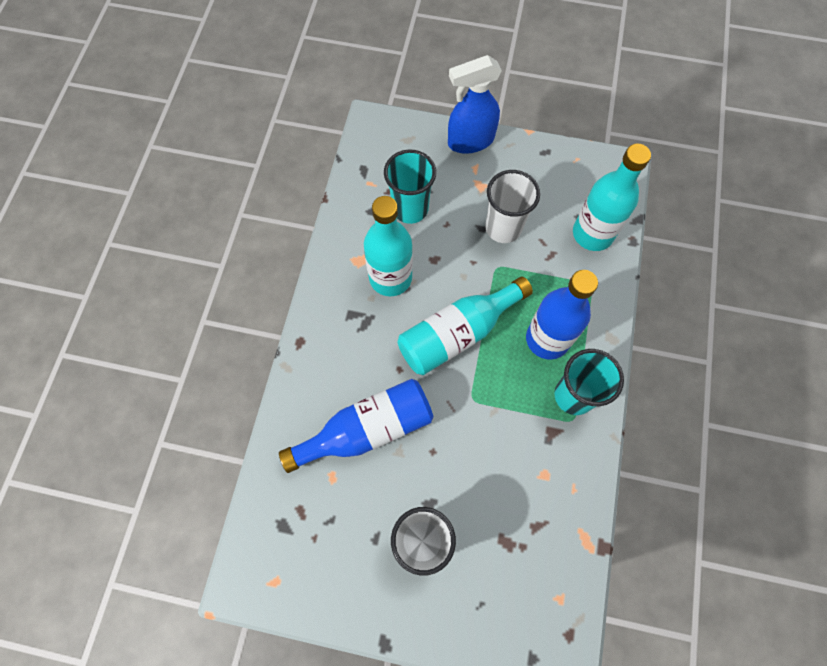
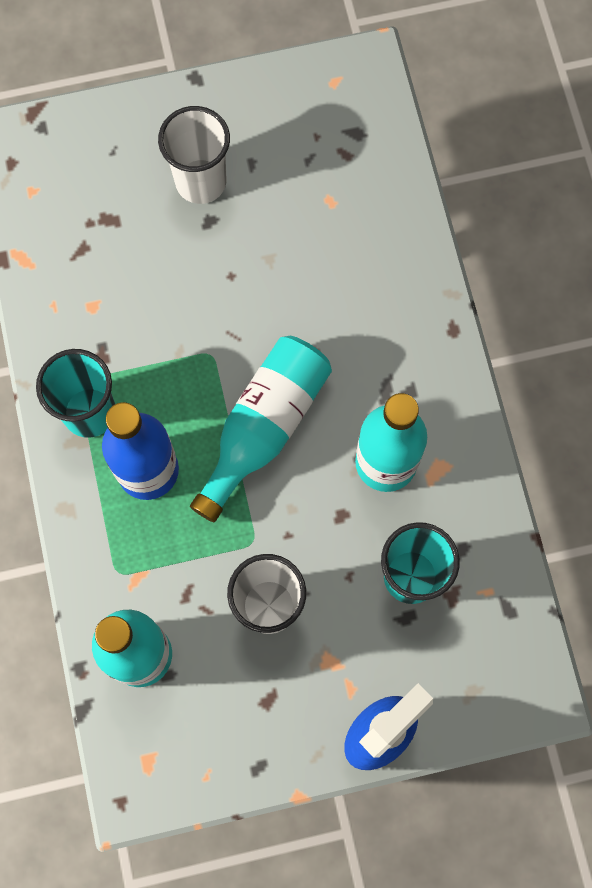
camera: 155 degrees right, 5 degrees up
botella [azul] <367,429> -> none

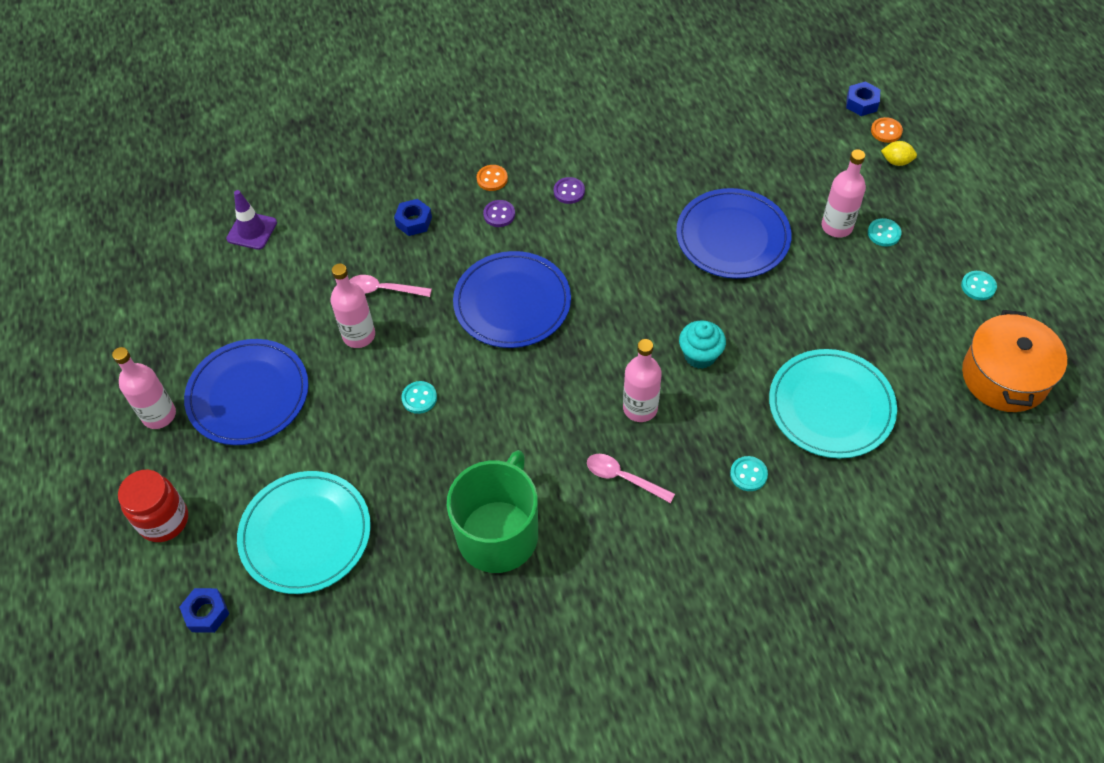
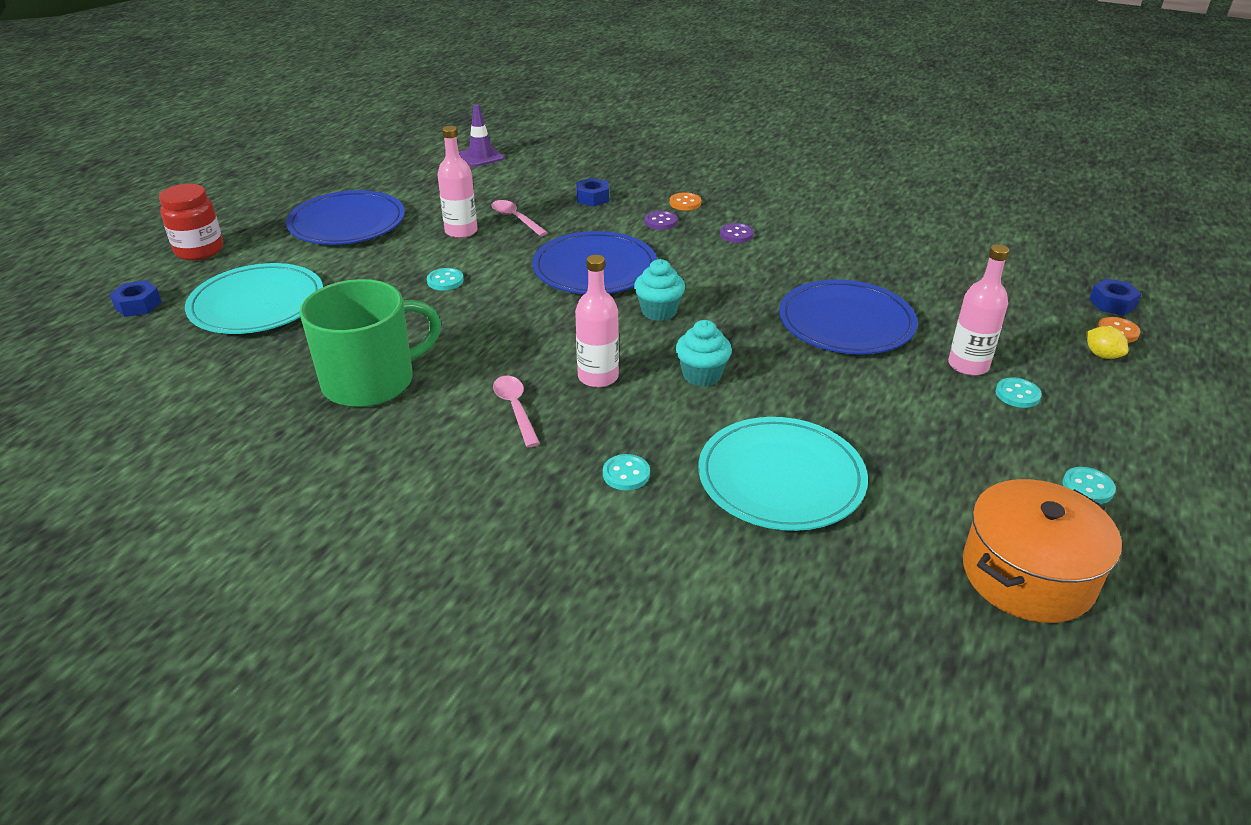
camera: 40 degrees right, 20 degrees down
botella [rosa] <159,415> -> none
none -> magdalena [turquesa] <659,311>

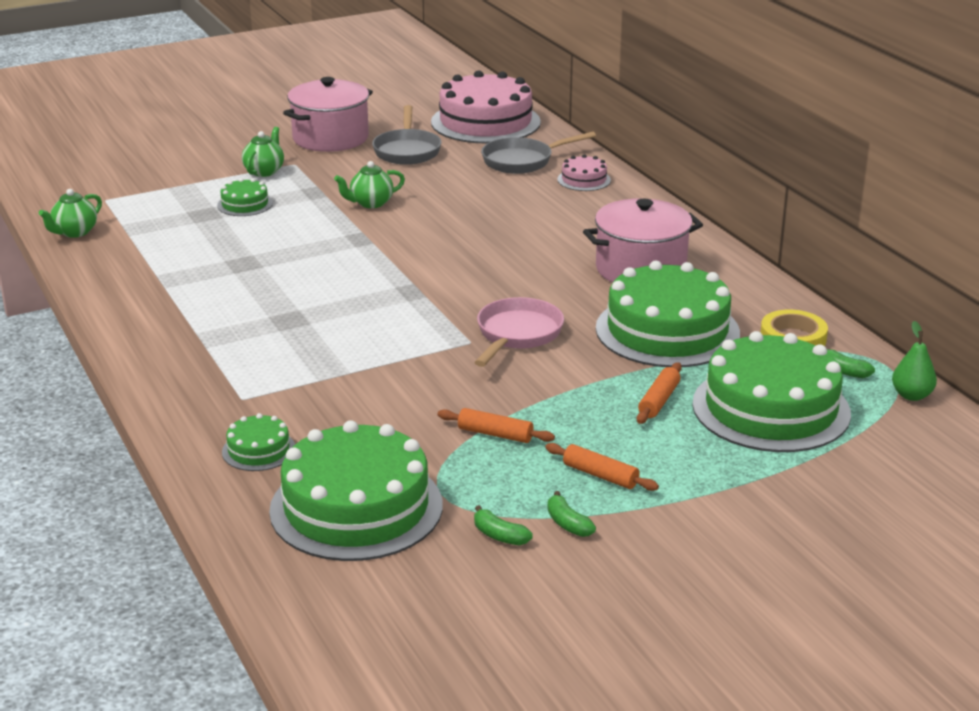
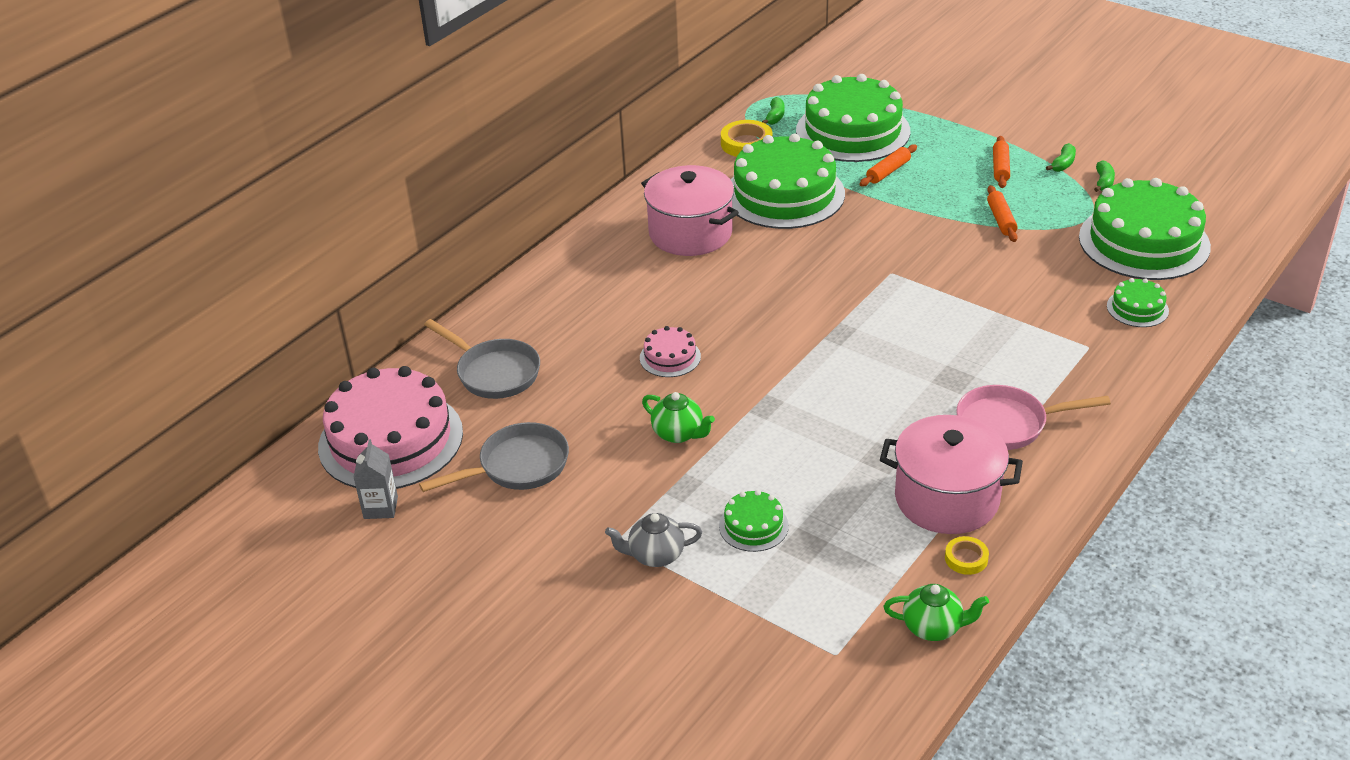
camera: 115 degrees left, 10 degrees up
pera [verde] <911,395> -> none
none -> cartón de leche [gris] <380,507>
none -> cinta adhesiva [amarillo] <966,558>
olla [rosa] <330,138> -> olla [rosa] <947,499>, relocated
sartén [rosa] <517,335> -> sartén [rosa] <1008,424>, relocated
tarta [rosa] <584,180> -> tarta [rosa] <670,357>, relocated
tetera [verde] <264,171> -> tetera [gris] <655,555>
rodillo [naranja] <659,401> -> rodillo [naranja] <888,171>, 45 degrees counterclockwise

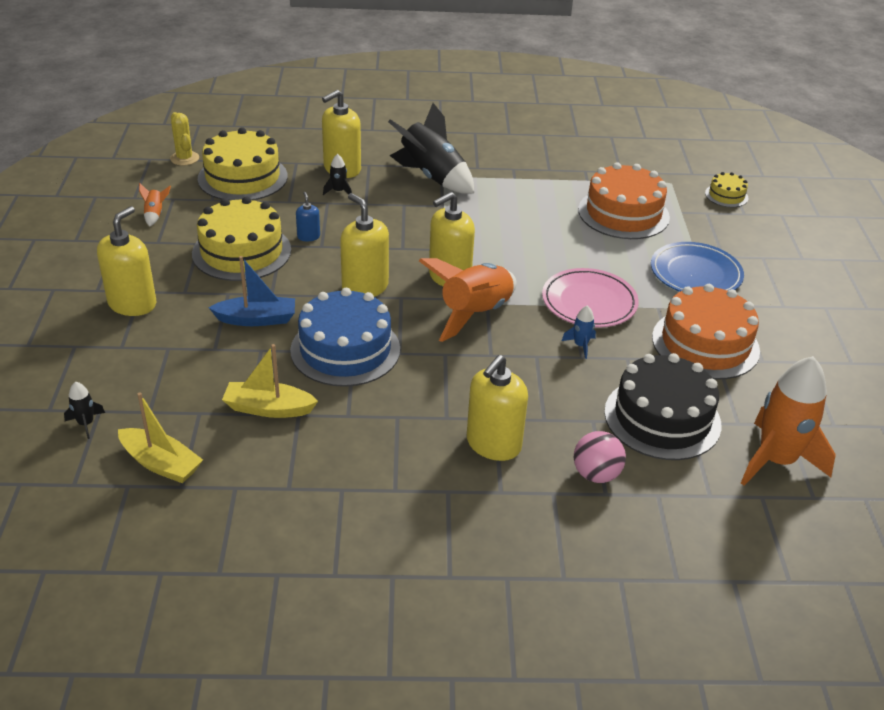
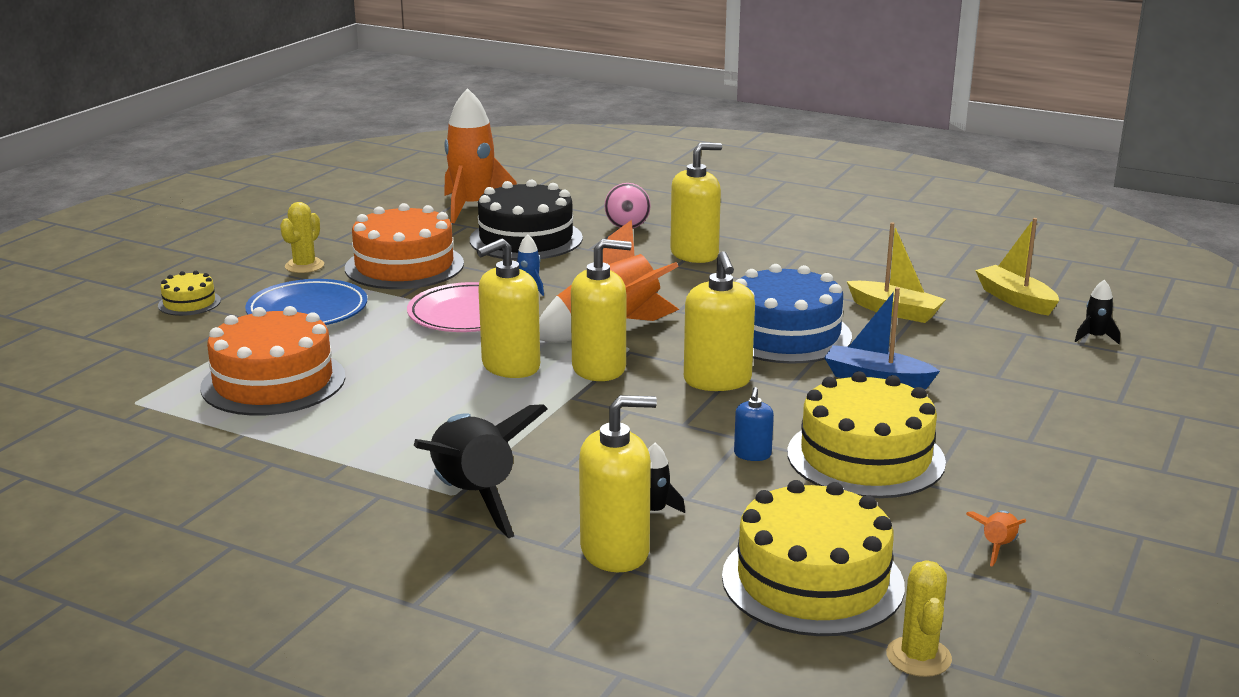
camera: 150 degrees left, 15 degrees down
none -> cactus [amarillo] <304,266>
dispensador de jabón [amarillo] <132,304> -> dispensador de jabón [amarillo] <510,366>, relocated
tarta [amarillo] <726,195> -> tarta [amarillo] <189,303>, relocated

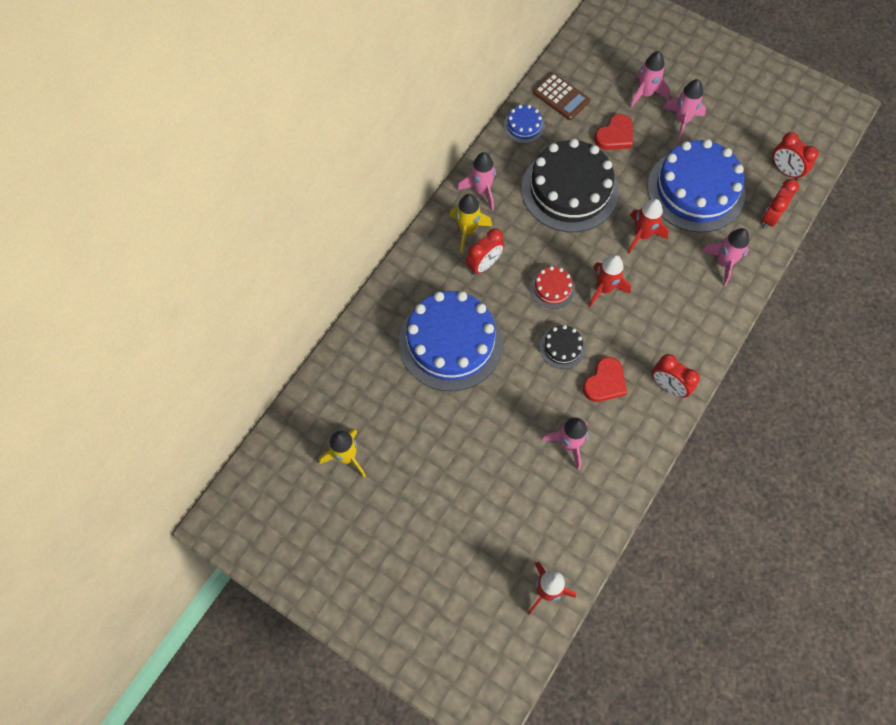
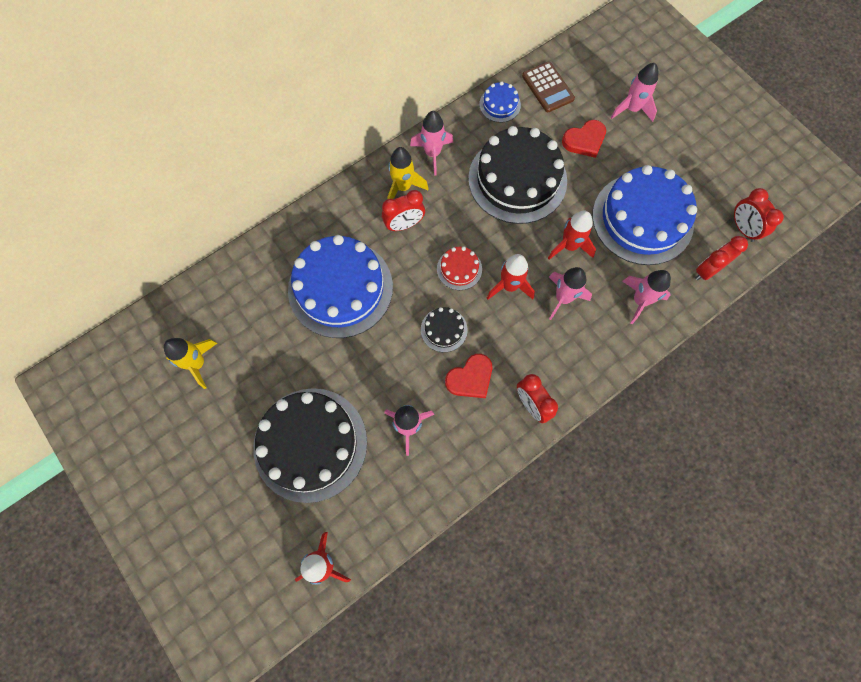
camera: 20 degrees right, 5 degrees up
none -> tarta [negro] <310,444>
cohete [rosa] <681,121> -> cohete [rosa] <563,298>, relocated

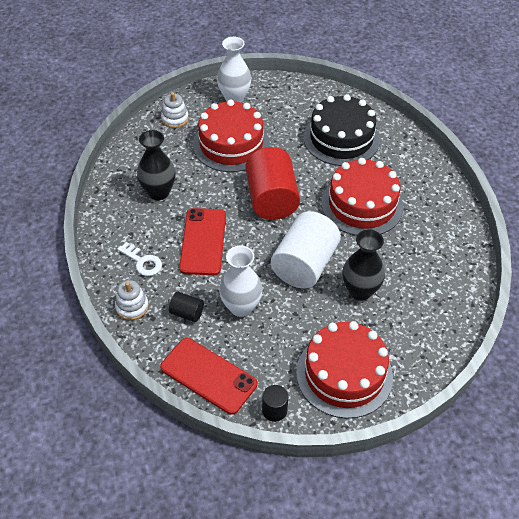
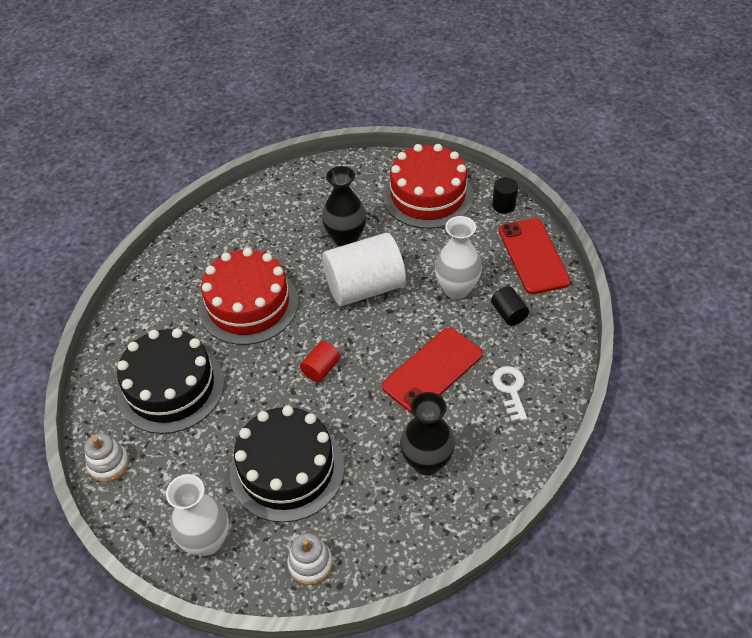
camera: 135 degrees left, 0 degrees up
juguete apilable [blanco] <132,307> -> juguete apilable [blanco] <108,464>, relocated
tarta [rojo] <231,144> -> tarta [negro] <287,469>
cilindro [rojo] <271,199> -> cilindro [rojo] <321,369>, x0.45

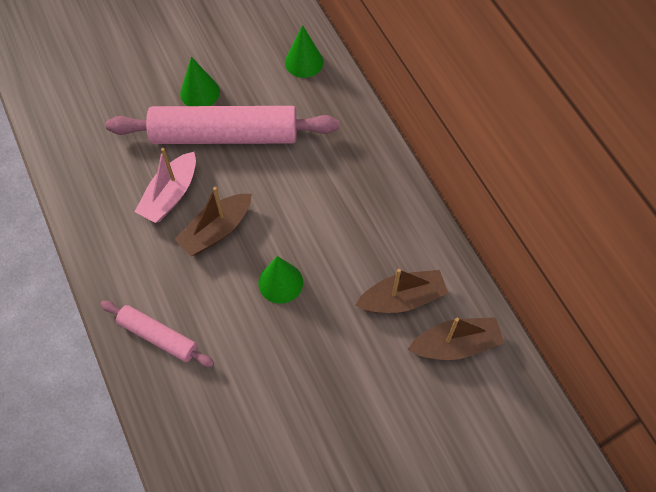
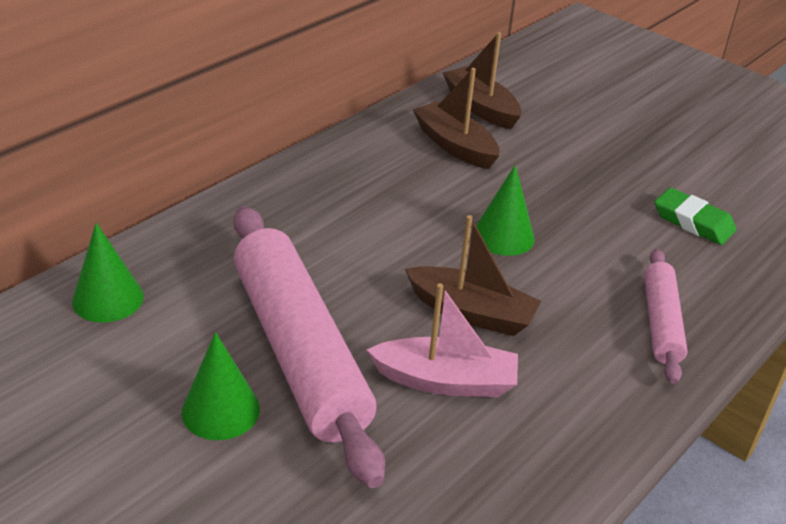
camera: 115 degrees left, 25 degrees down
none -> goma de borrar [verde] <693,222>

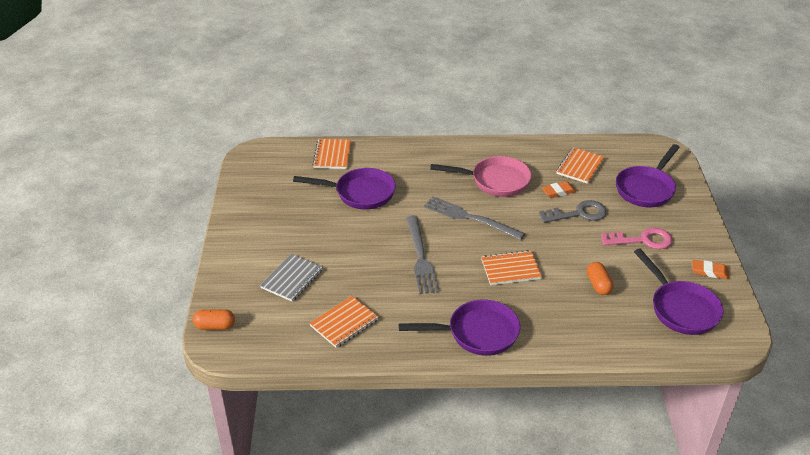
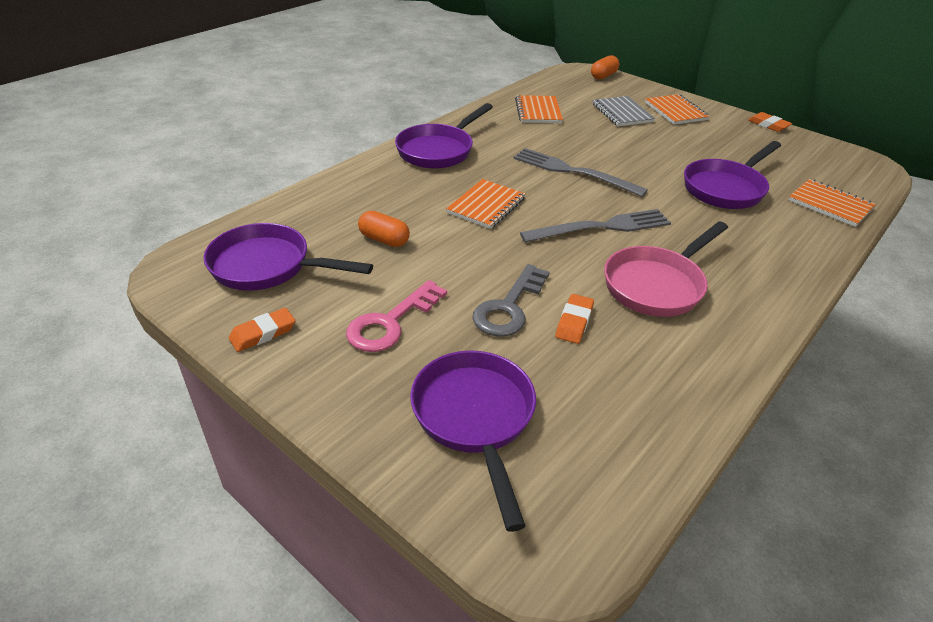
camera: 130 degrees right, 0 degrees up
none -> goma de borrar [naranja] <768,125>
cuaderno [naranja] <580,167> -> cuaderno [naranja] <675,111>, relocated

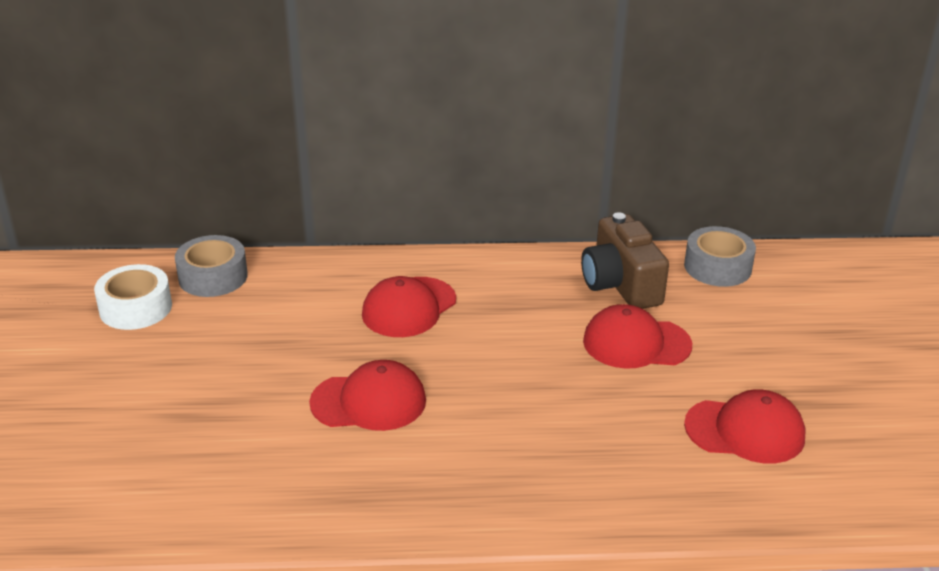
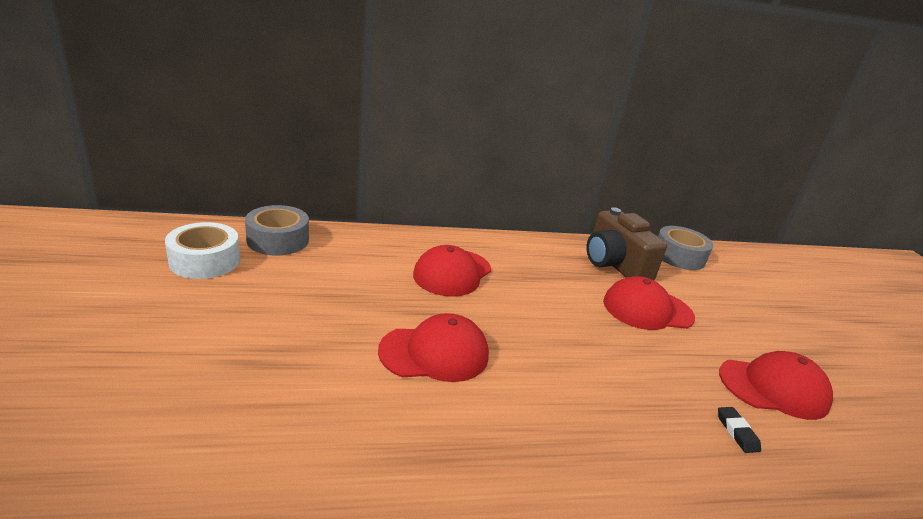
camera: 10 degrees left, 5 degrees down
none -> goma de borrar [negro] <737,432>

